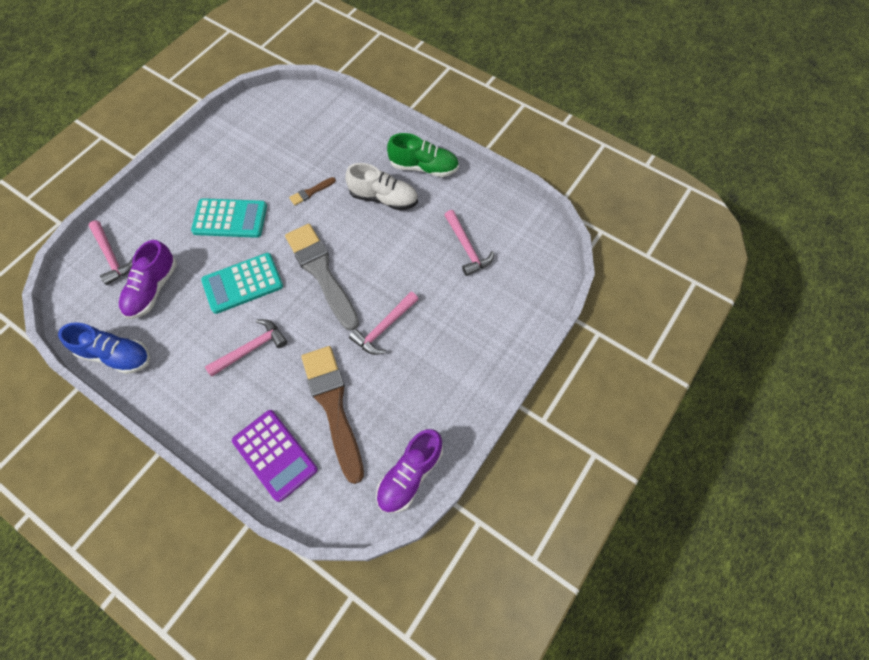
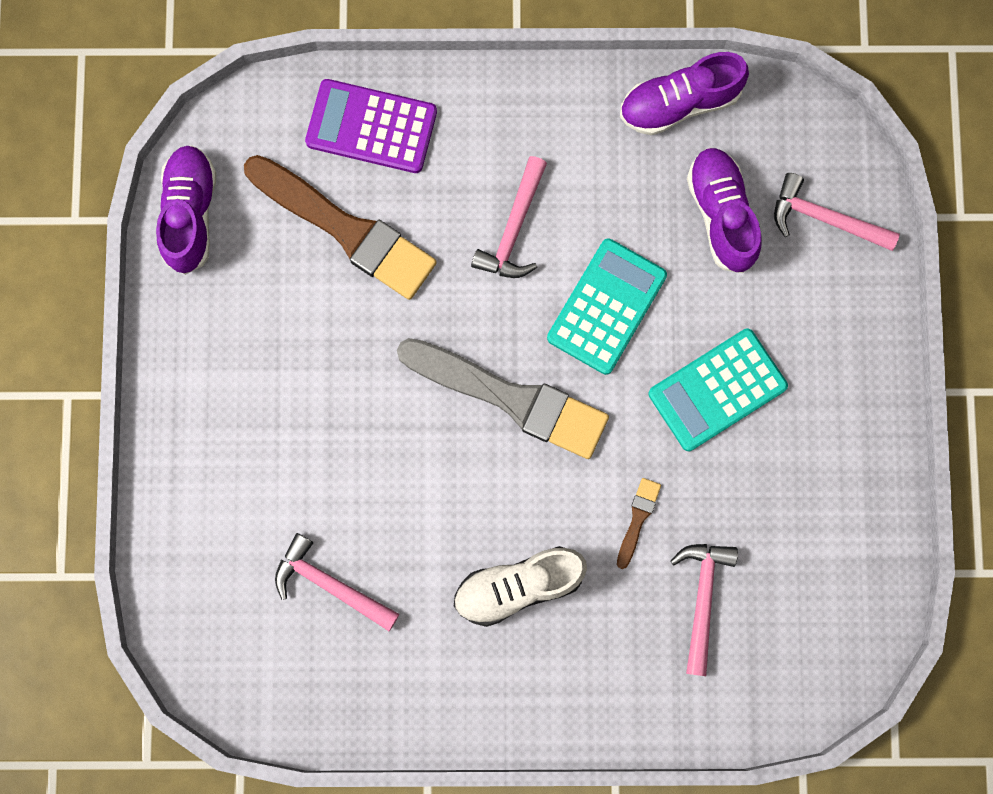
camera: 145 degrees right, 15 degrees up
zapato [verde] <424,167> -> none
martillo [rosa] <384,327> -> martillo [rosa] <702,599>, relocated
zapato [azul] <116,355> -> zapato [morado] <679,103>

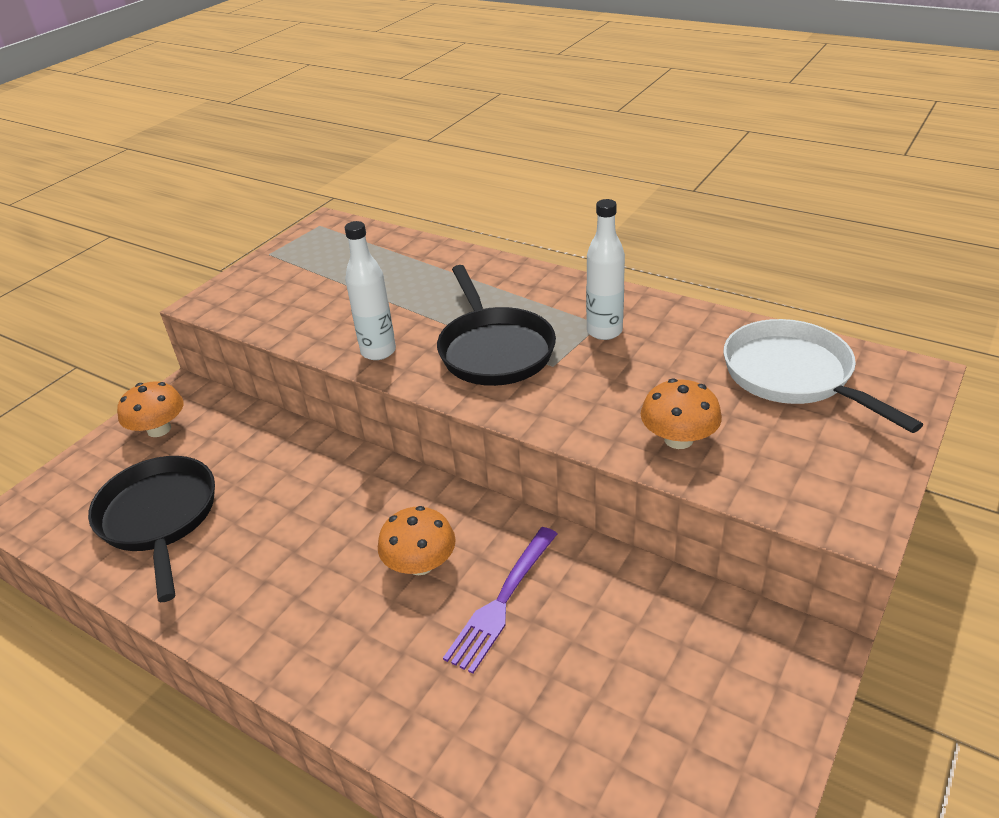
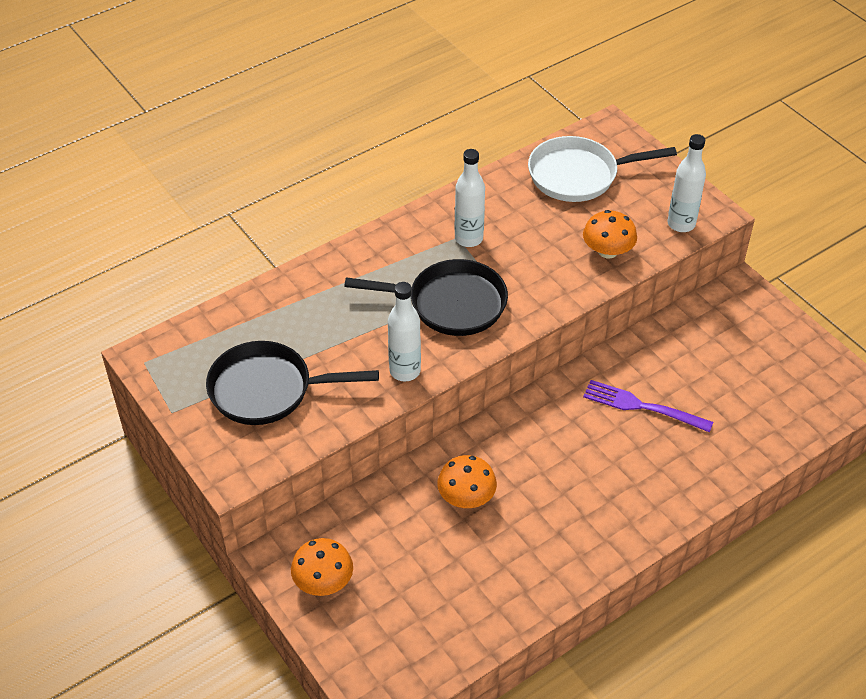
camera: 70 degrees left, 10 degrees up
none -> botella [blanco] <681,224>
sartén [negro] <159,518> -> sartén [negro] <267,390>, relocated
seta [naranja] <420,564> -> seta [naranja] <466,497>, relocated
tenedor [morado] <502,601> -> tenedor [morado] <642,406>, 150 degrees clockwise

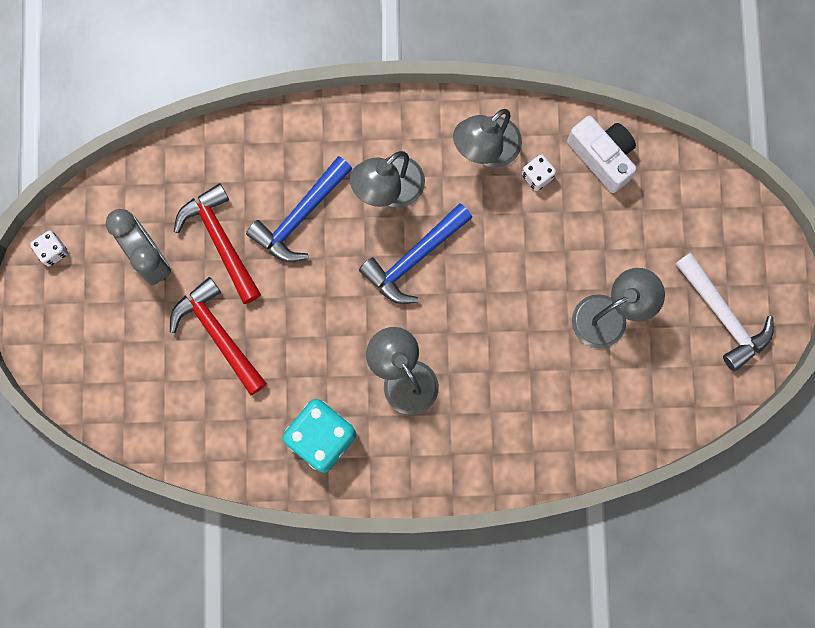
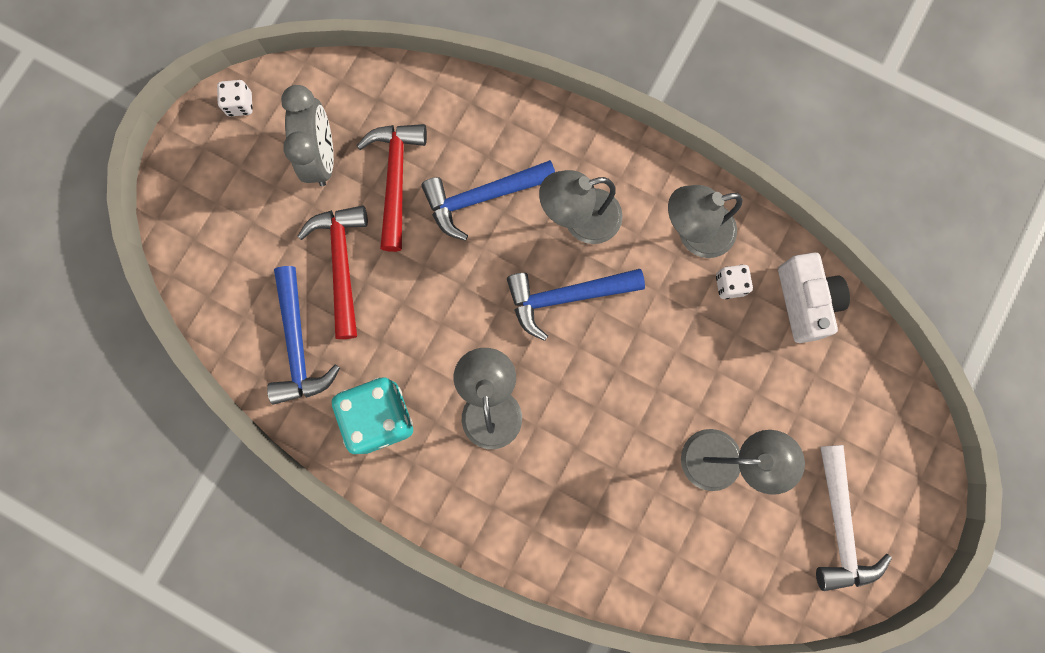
camera: 30 degrees right, 0 degrees up
none -> martillo [azul] <298,344>

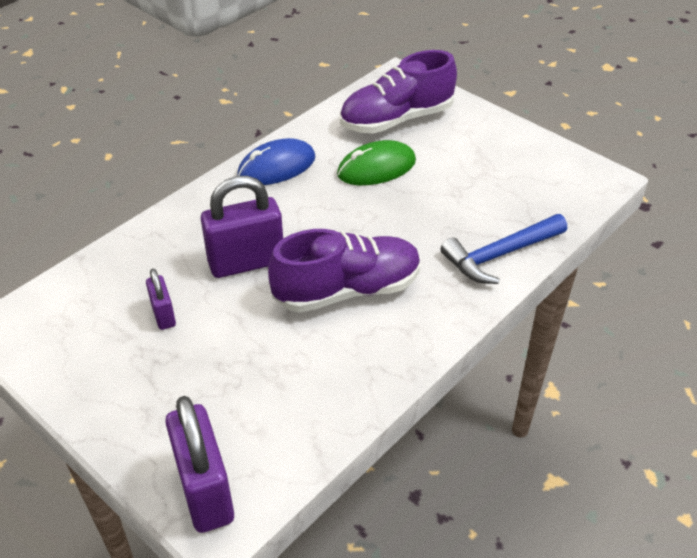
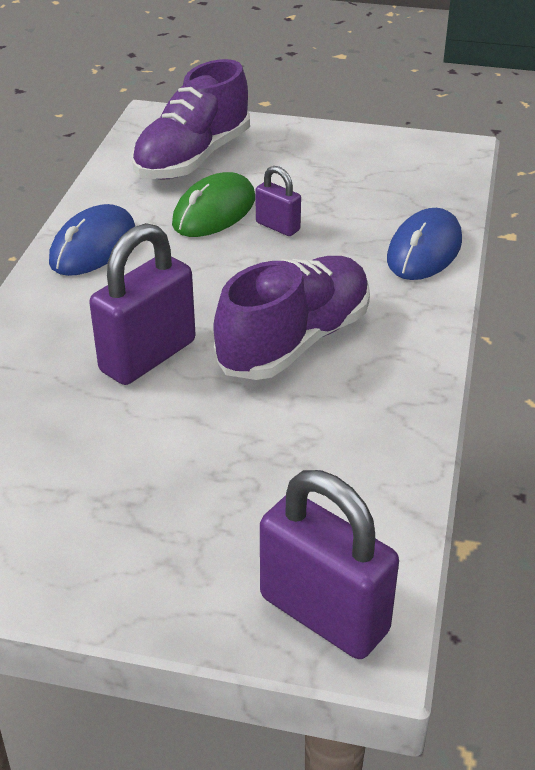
camera: 30 degrees left, 5 degrees down
candado [morado] <163,315> -> candado [morado] <277,226>, relocated
martillo [azul] <500,255> -> ratón [azul] <424,250>

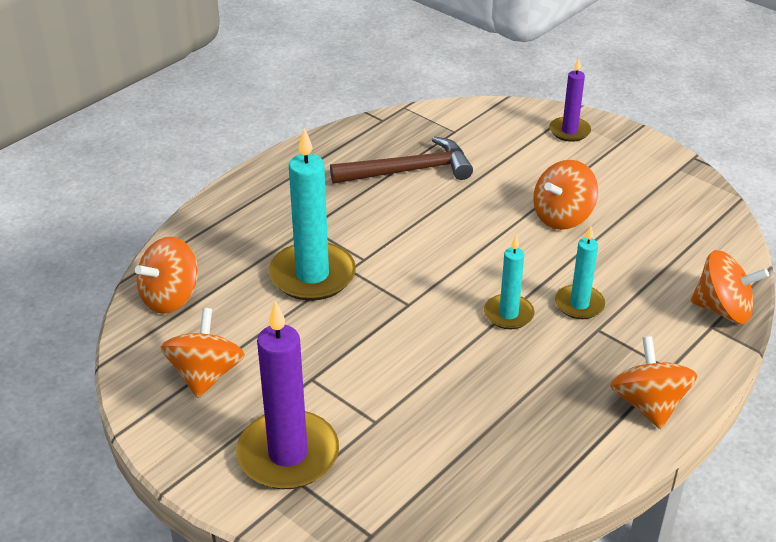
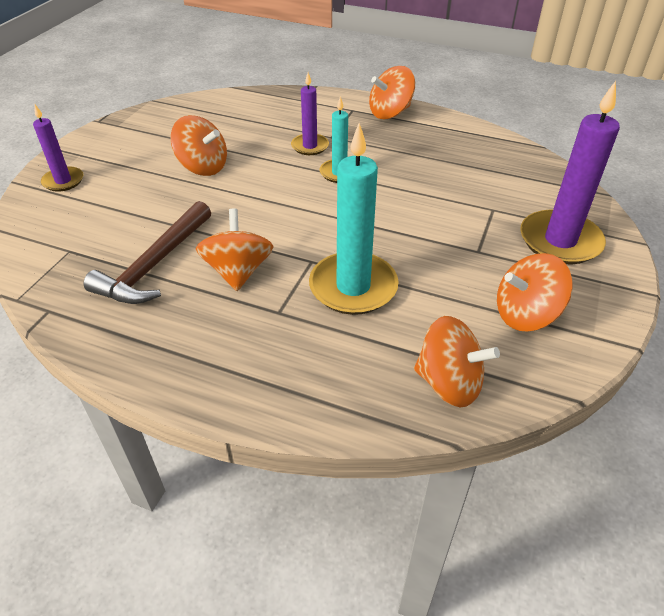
camera: 110 degrees left, 5 degrees up
peonza [naranja] <723,309> -> peonza [naranja] <238,271>, relocated
vela [turquesa] <579,304> -> vela [morado] <310,146>
martillo [marrón] <409,171> -> martillo [marrón] <154,265>, 120 degrees counterclockwise

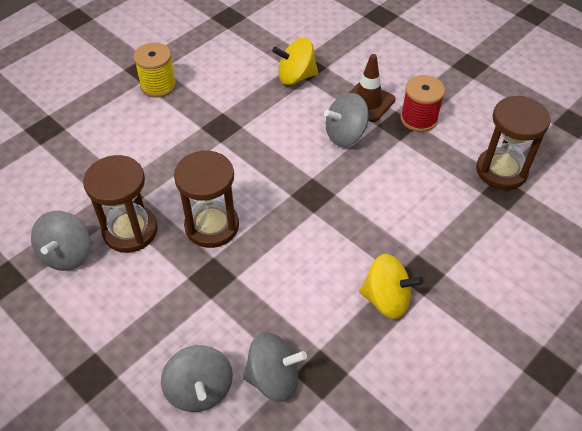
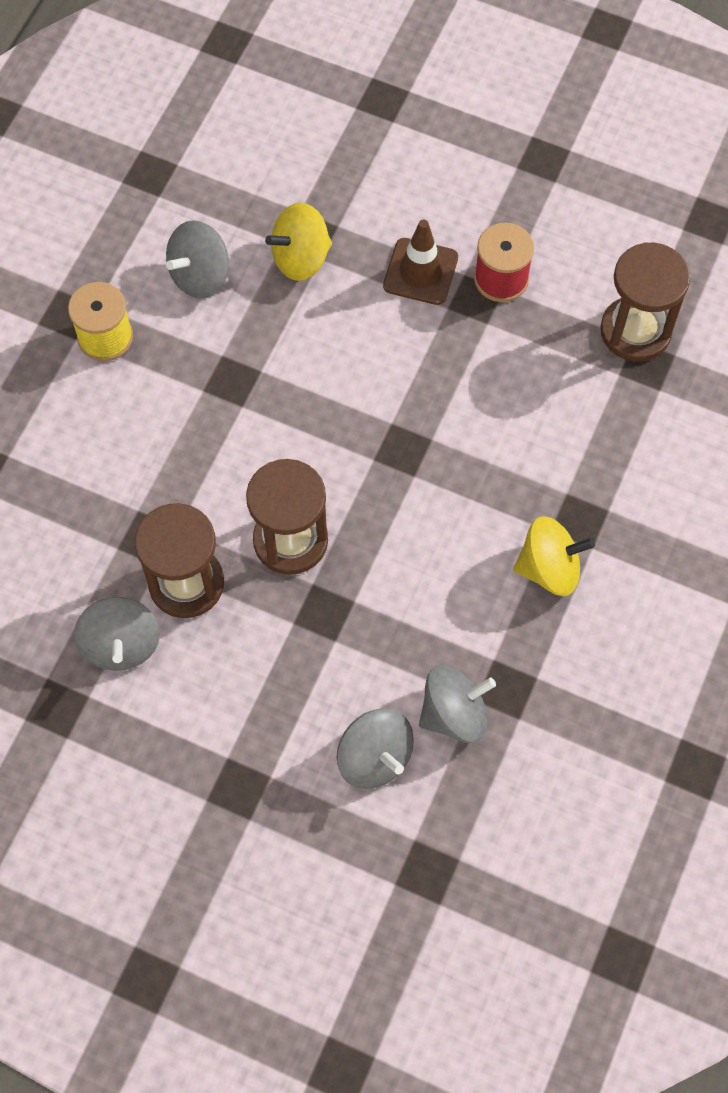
camera: 20 degrees left, 15 degrees up
peonza [gris] <345,134> -> peonza [gris] <200,275>, relocated

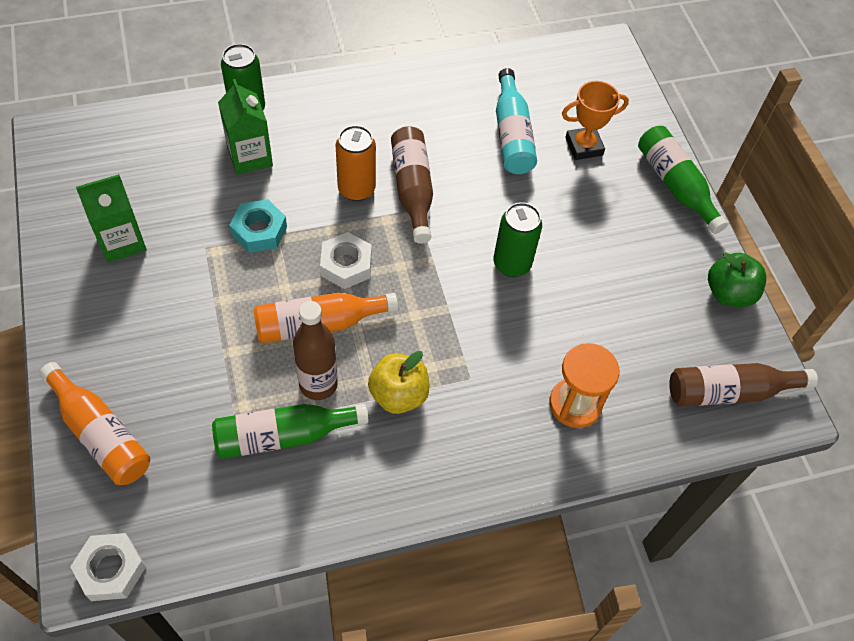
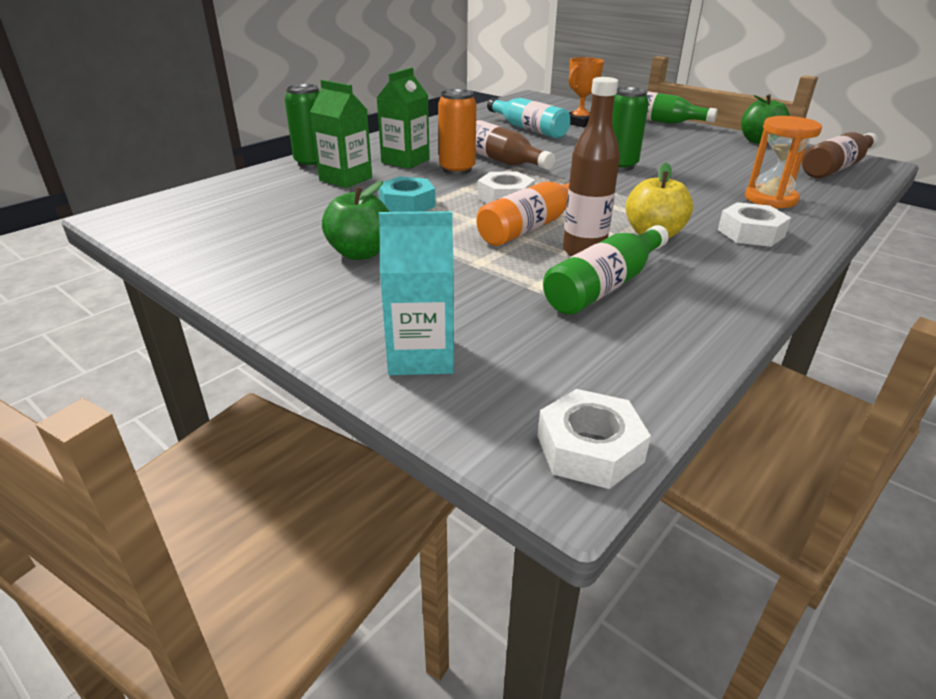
camera: 30 degrees left, 25 degrees down
none -> manzana [verde] <360,253>
none -> tuerca [blanco] <750,233>
cartón de leche [verde] <122,241> -> cartón de leche [verde] <405,161>, relocated
botella [naranja] <100,433> -> cartón de leche [turquesa] <421,356>

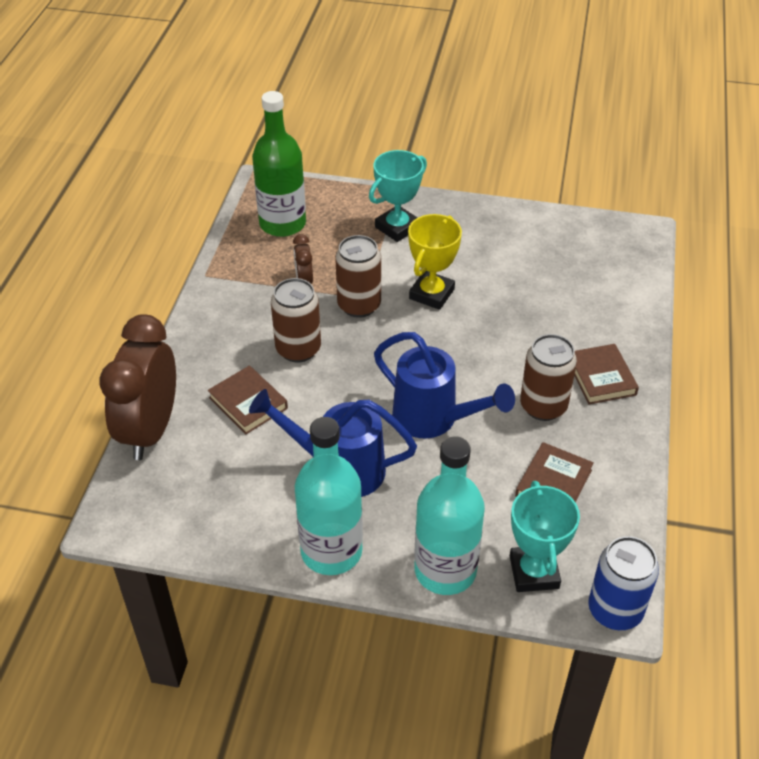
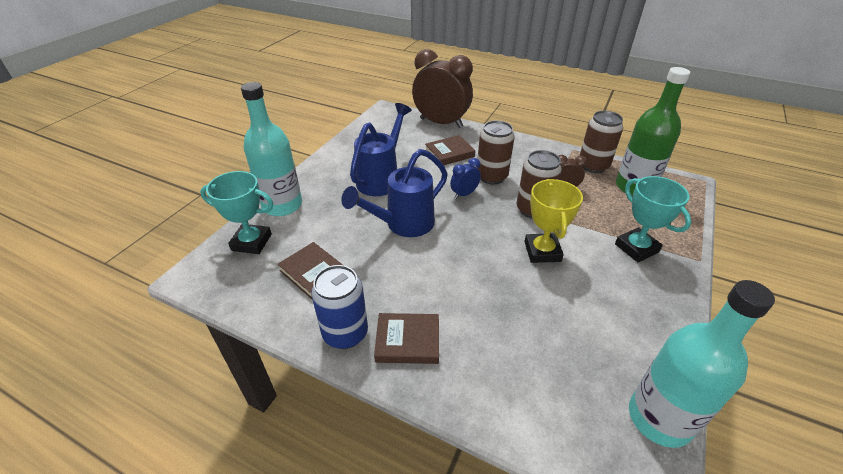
camera: 105 degrees right, 5 degrees down
none -> despertador [azul] <464,194>
botella [turquesa] <331,551> -> botella [turquesa] <659,418>, relocated
lata [marrón] <543,406> -> lata [marrón] <593,166>, relocated
lata [azul] <615,610> -> lata [azul] <345,333>, relocated
trofeo [amarillo] <431,294> -> trofeo [amarillo] <542,251>, 45 degrees clockwise

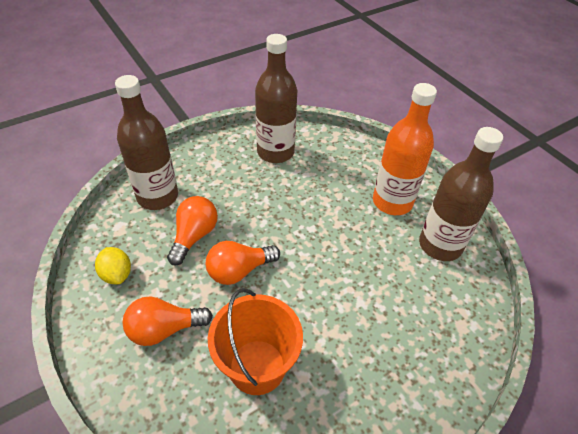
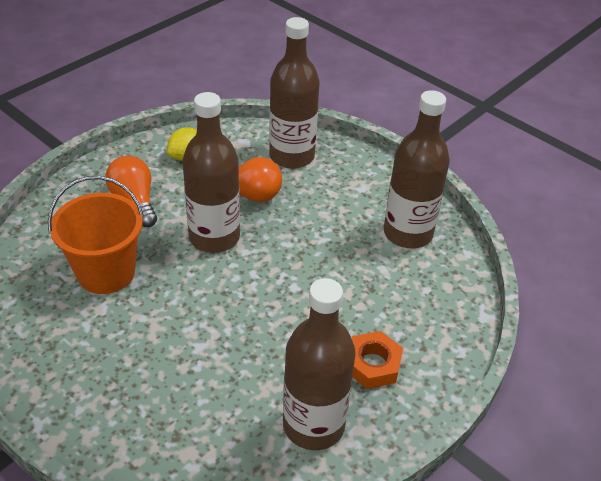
camera: 75 degrees right, 5 degrees down
bombilla [naranja] <239,271> -> botella [marrón] <214,237>
botella [naranja] <392,202> -> tuerca [naranja] <372,364>

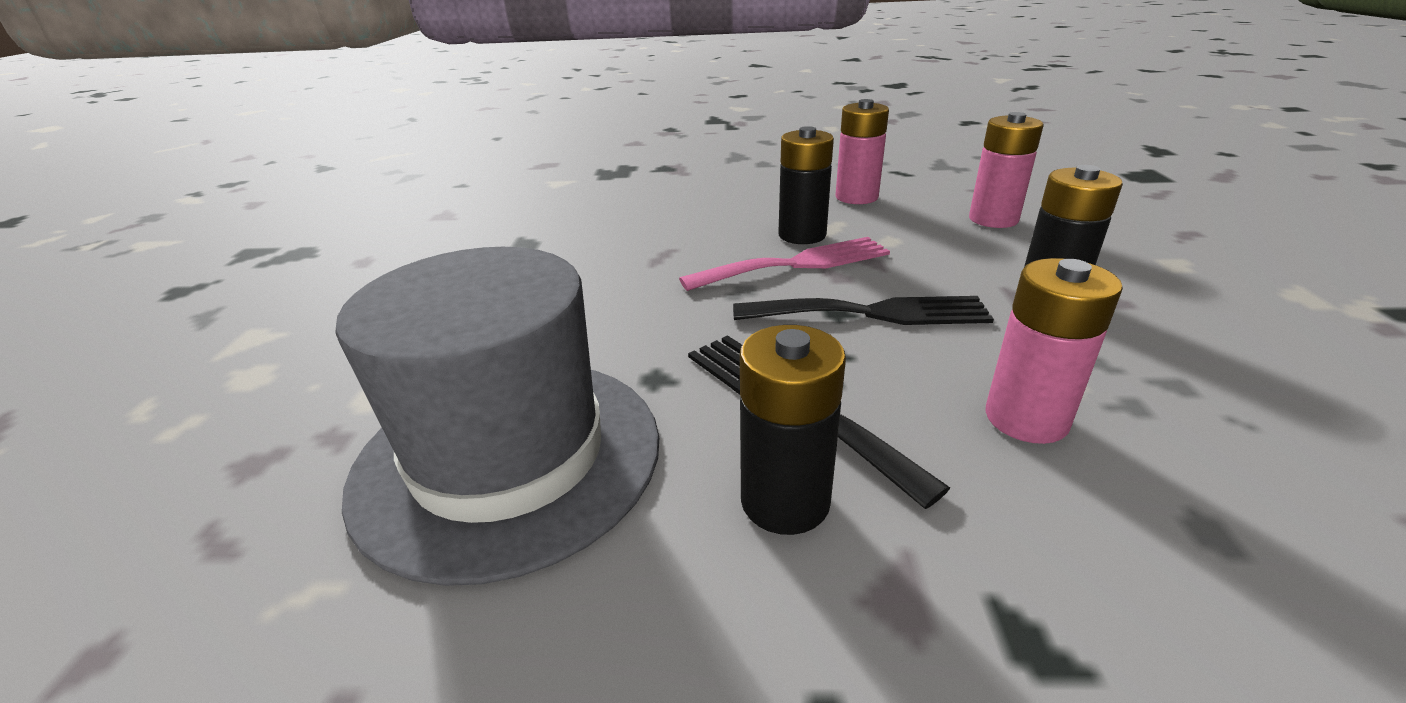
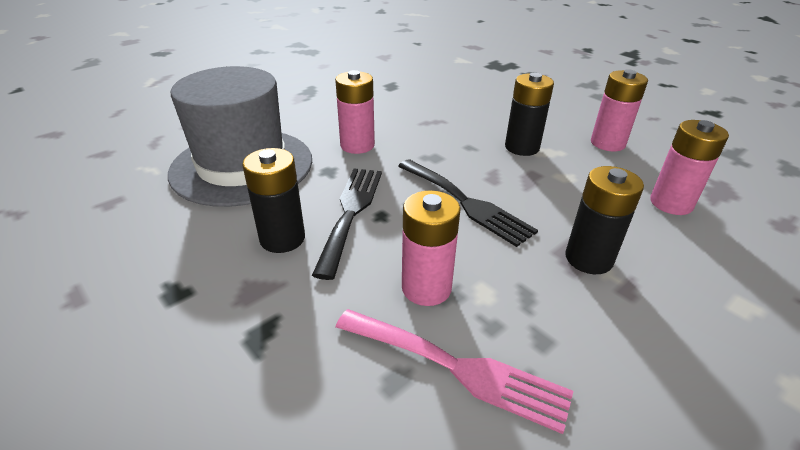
camera: 45 degrees right, 5 degrees up
none -> pila [rosa] <357,145>
tenedor [rosa] <796,264> -> tenedor [rosa] <458,368>, relocated

